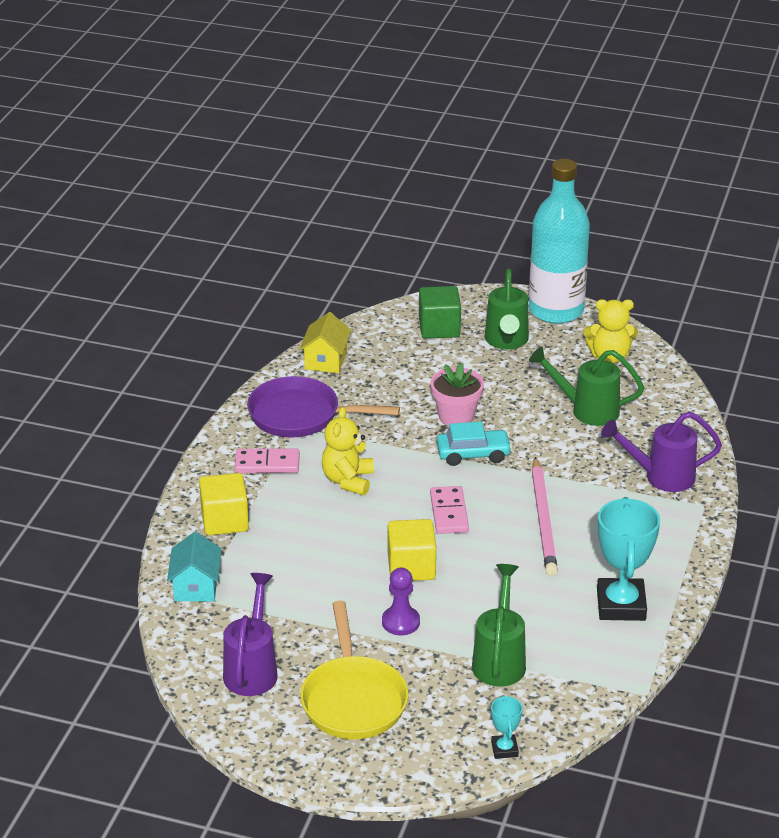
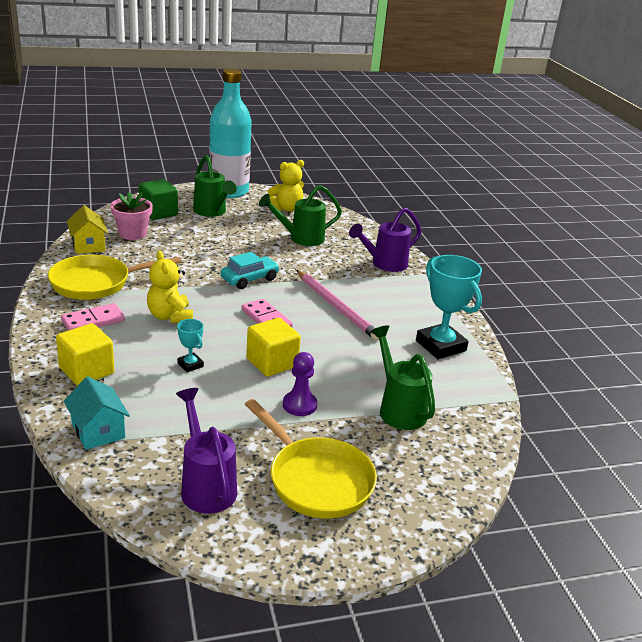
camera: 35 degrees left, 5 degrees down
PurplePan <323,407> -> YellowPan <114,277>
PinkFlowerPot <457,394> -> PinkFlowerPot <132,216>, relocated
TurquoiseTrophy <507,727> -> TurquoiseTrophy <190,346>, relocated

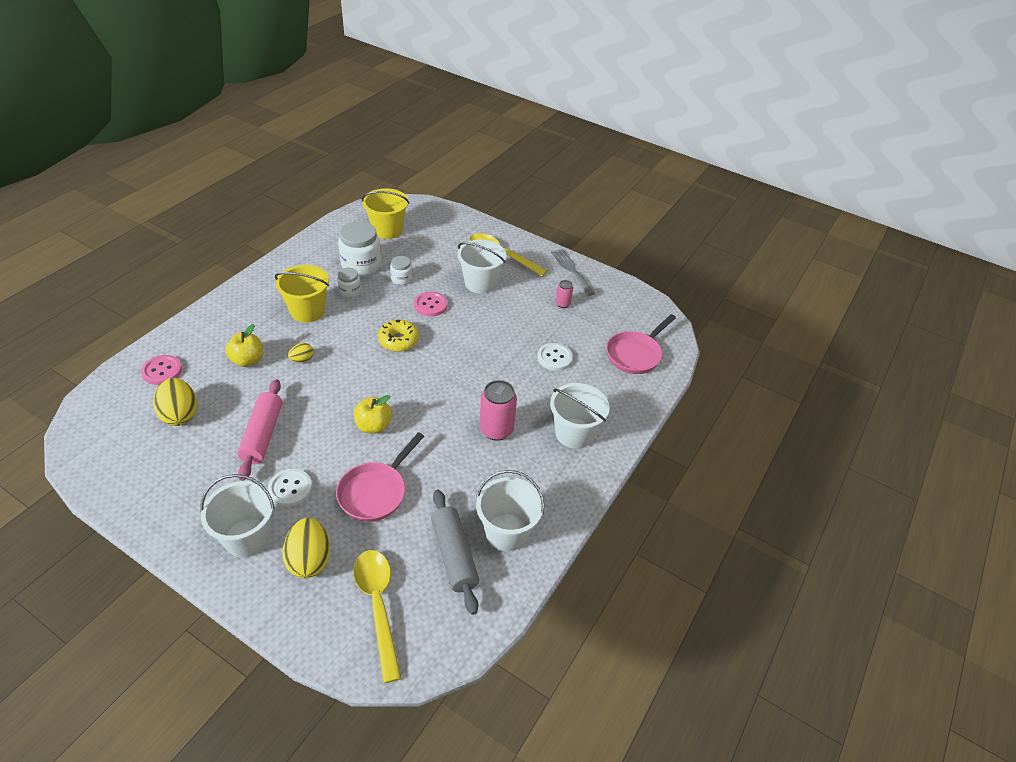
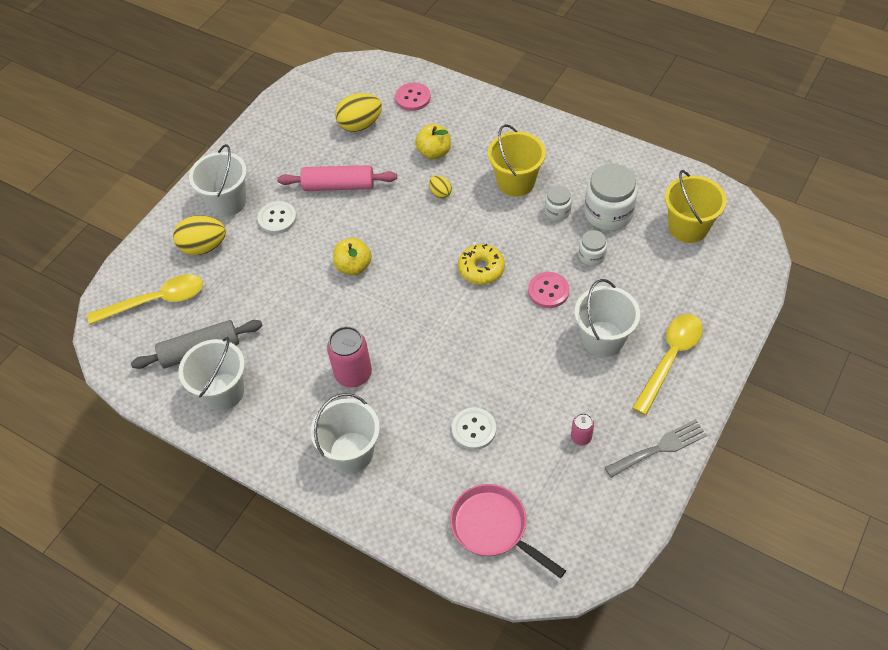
camera: 95 degrees right, 10 degrees up
PinkPan <380,477> -> none

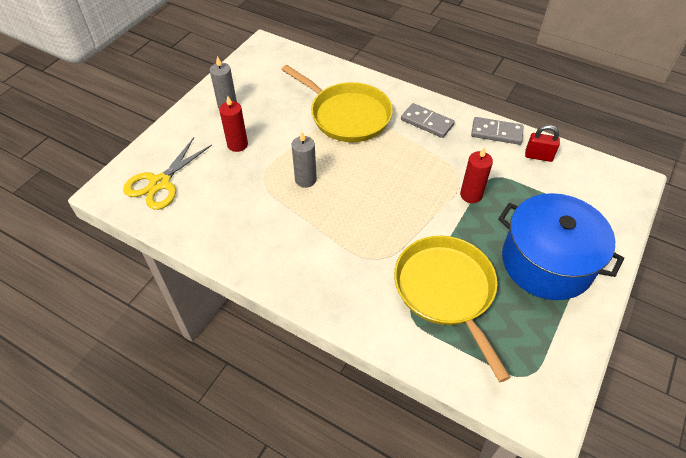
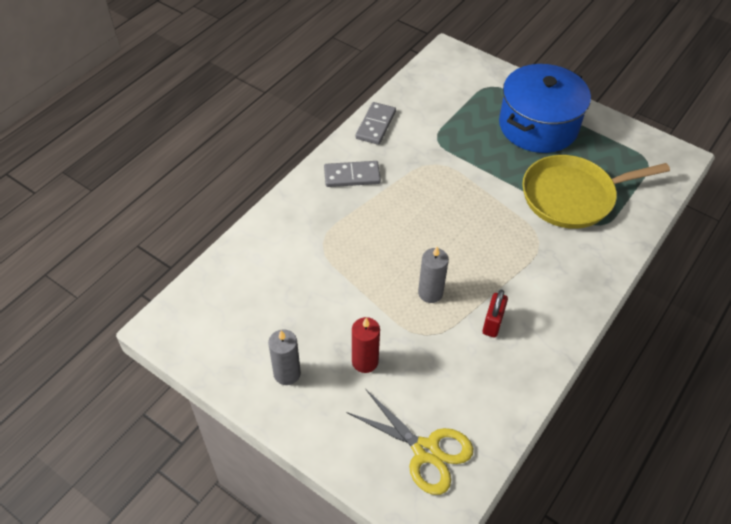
camera: 85 degrees left, 0 degrees up
YellowPan <337,103> -> none
GreyDomino <428,120> -> GreyDomino <352,174>, 45 degrees clockwise
RedCandle <476,175> -> none
RedPadlock <542,143> -> RedPadlock <495,314>, relocated

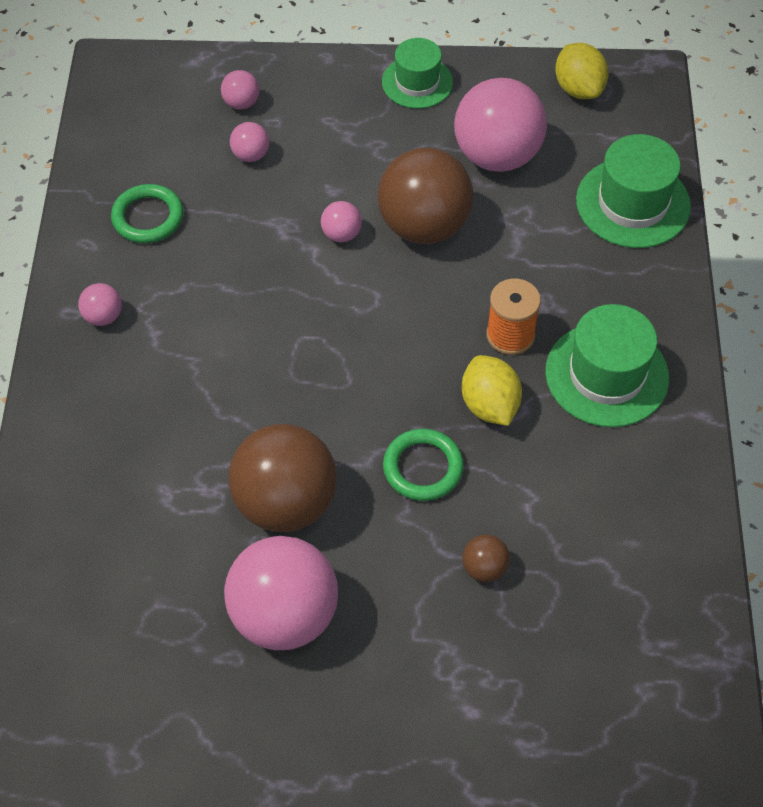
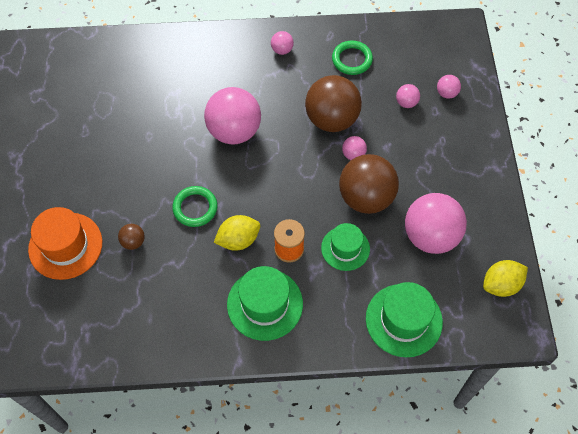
camera: 85 degrees right, 5 degrees up
PinkBall <281,593> -> PinkBall <232,115>, relocated
BrownBall <282,478> -> BrownBall <333,103>, relocated
GreenHat <417,73> -> GreenHat <345,247>, relocated
none -> OrangeHat <65,243>

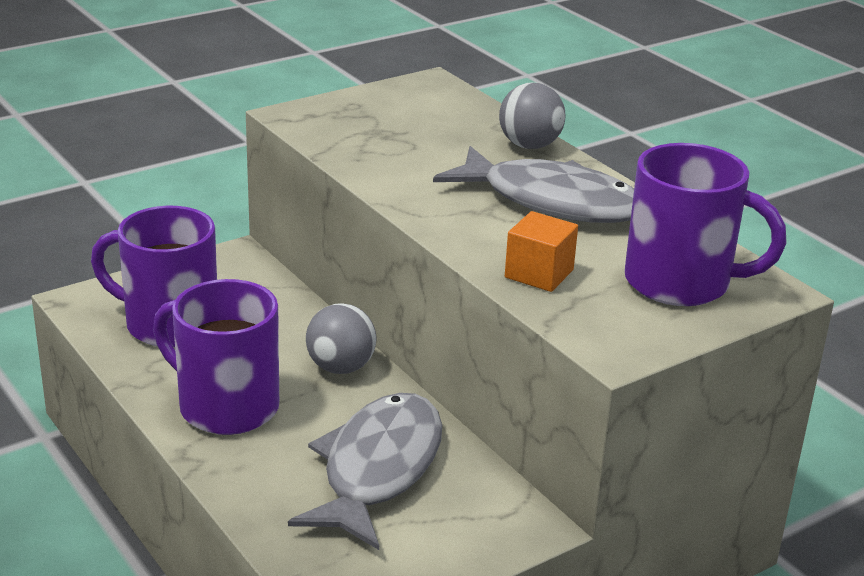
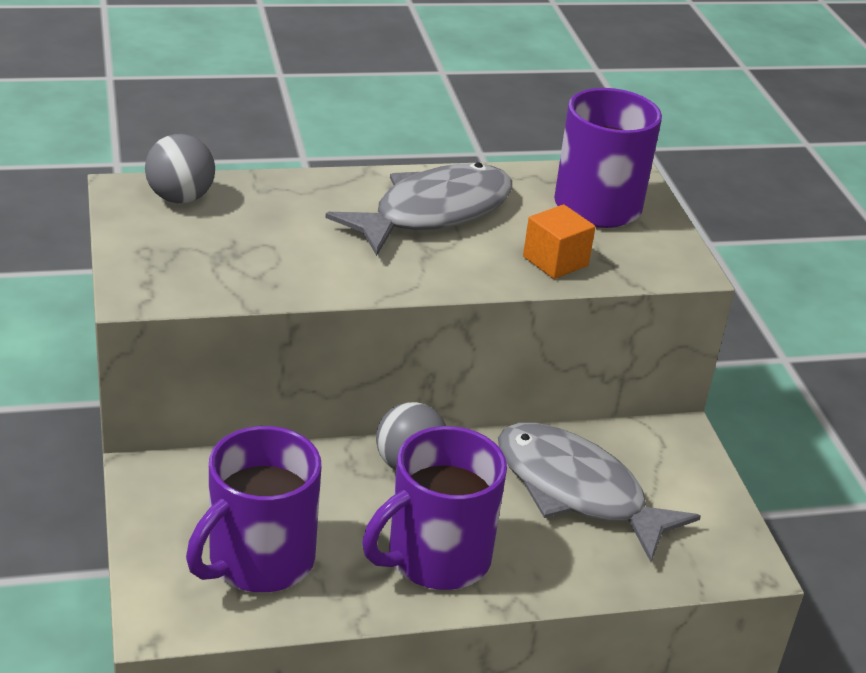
camera: 70 degrees left, 5 degrees up
GreyBall <532,116> -> GreyBall <180,168>, relocated

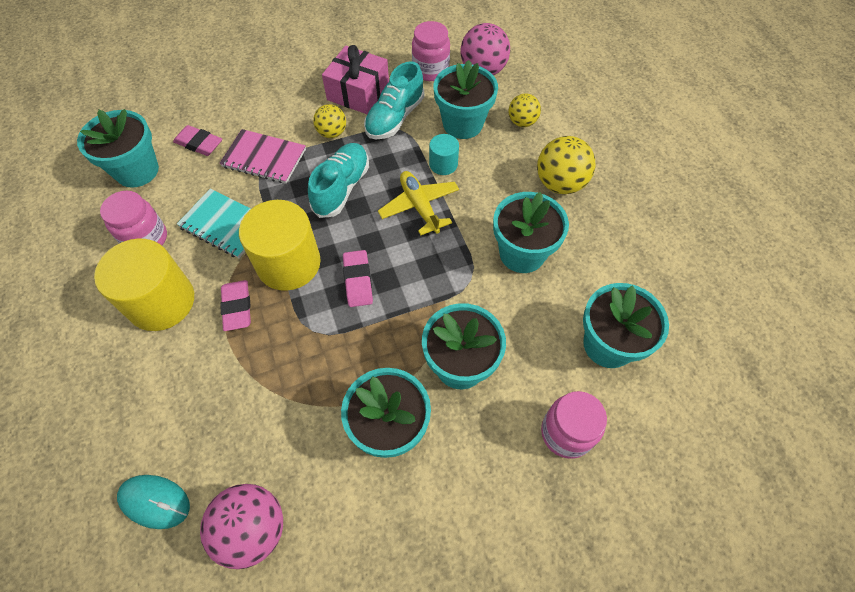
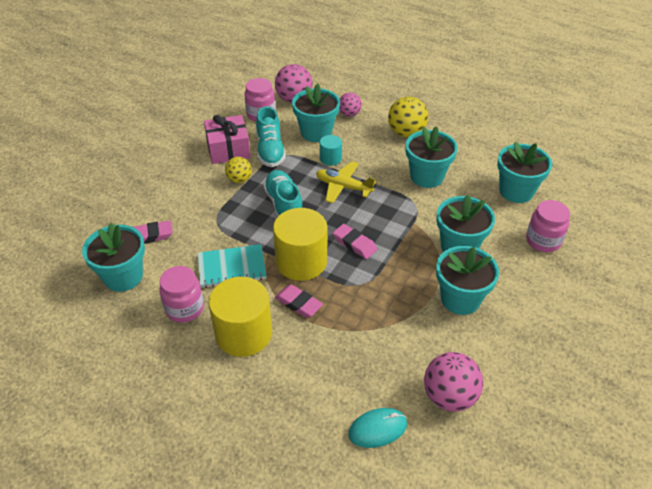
camera: 40 degrees left, 15 degrees down
PinkNotebook <263,156> -> none
YellowBall <524,110> -> PinkBall <350,105>

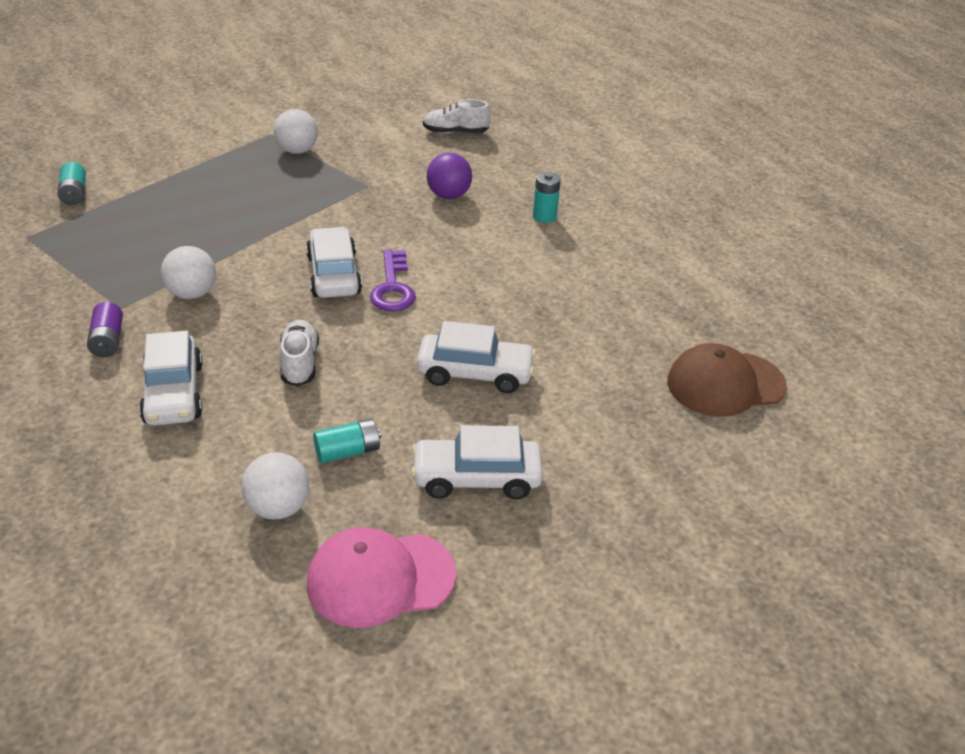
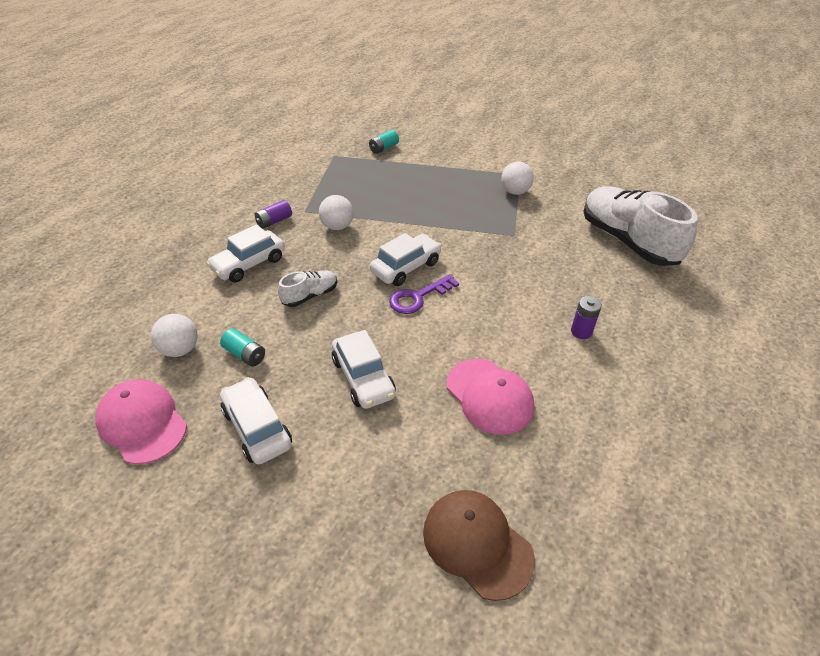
camera: 60 degrees right, 5 degrees up
WhiteShoe <457,116> -> WhiteShoe <640,226>, x2.15
PurpleBall <449,176> -> none
TurquoiseBattery <547,197> -> PurpleBattery <586,317>
none -> PinkCap <490,397>

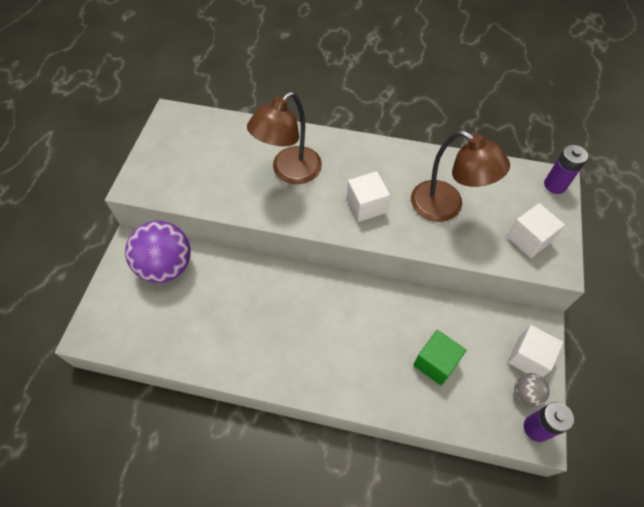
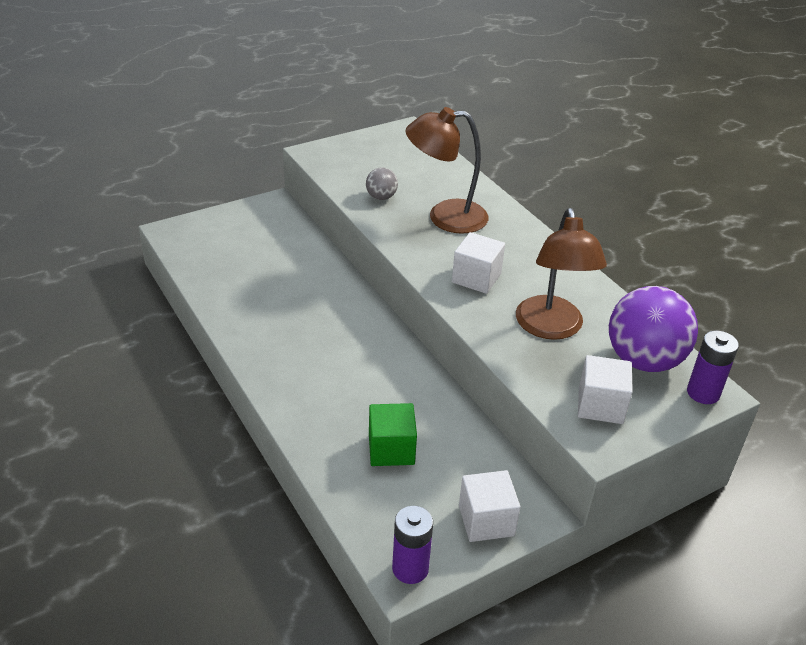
camera: 45 degrees right, 20 degrees down
PurpleBall <158,252> -> PurpleBall <653,329>, relocated
GreyBall <532,390> -> GreyBall <382,184>, relocated

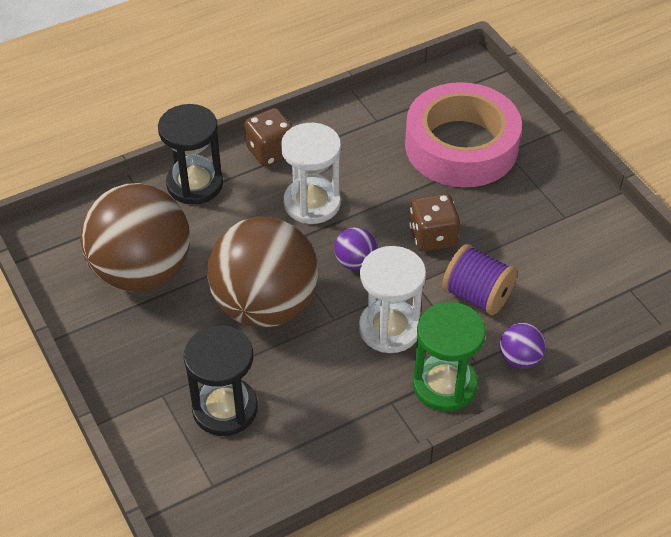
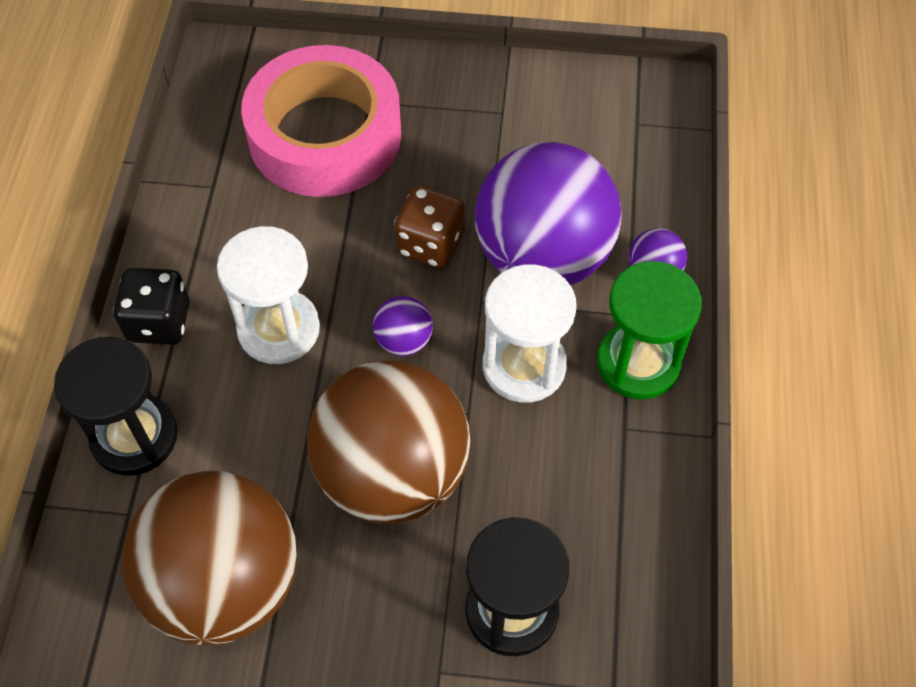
camera: 55 degrees left, 10 degrees up
BrownDice <268,137> -> BlackDice <151,306>
PurpleSpool <479,279> -> PurpleBall <548,213>

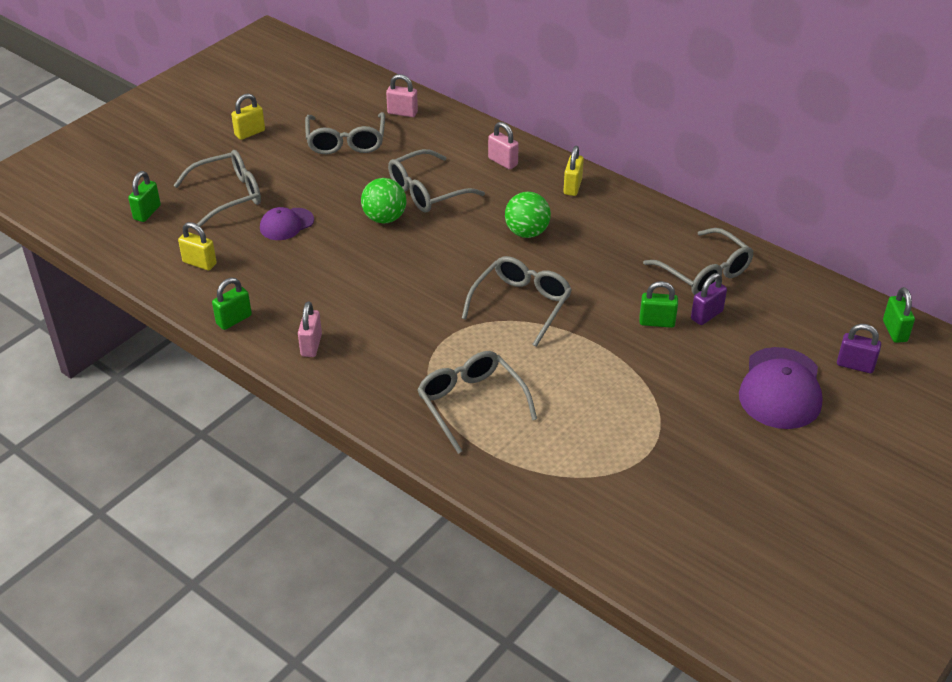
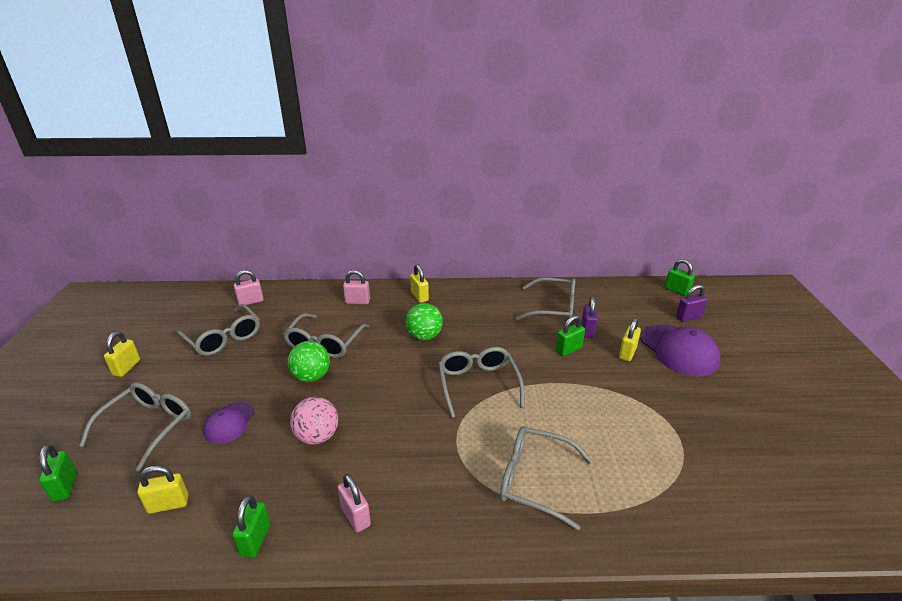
camera: 40 degrees left, 10 degrees down
none -> PinkBall <314,421>
none -> YellowPadlock <630,340>

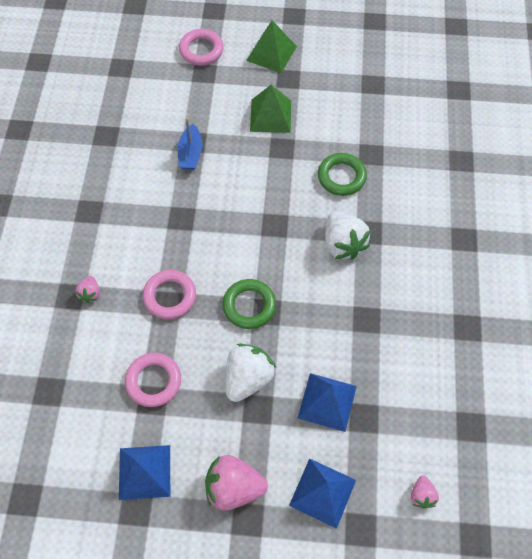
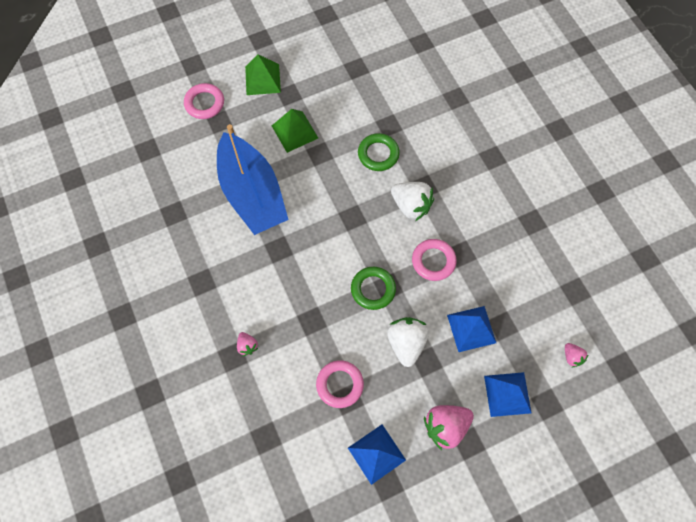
camera: 30 degrees left, 5 degrees up
PinkRing <169,294> -> PinkRing <434,260>, relocated
BlueBoat <190,144> -> BlueBoat <253,179>, x2.45

